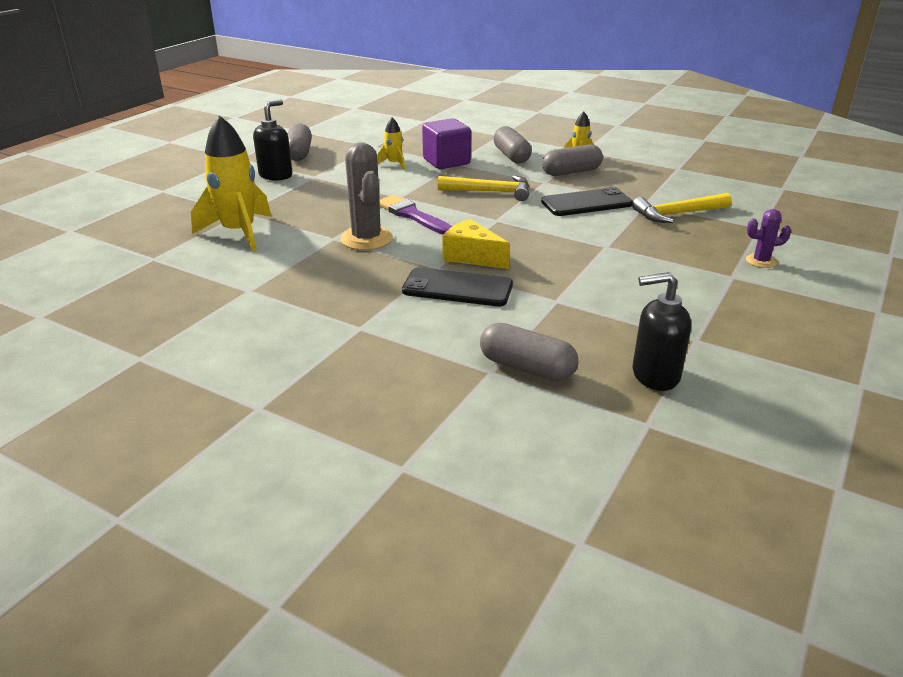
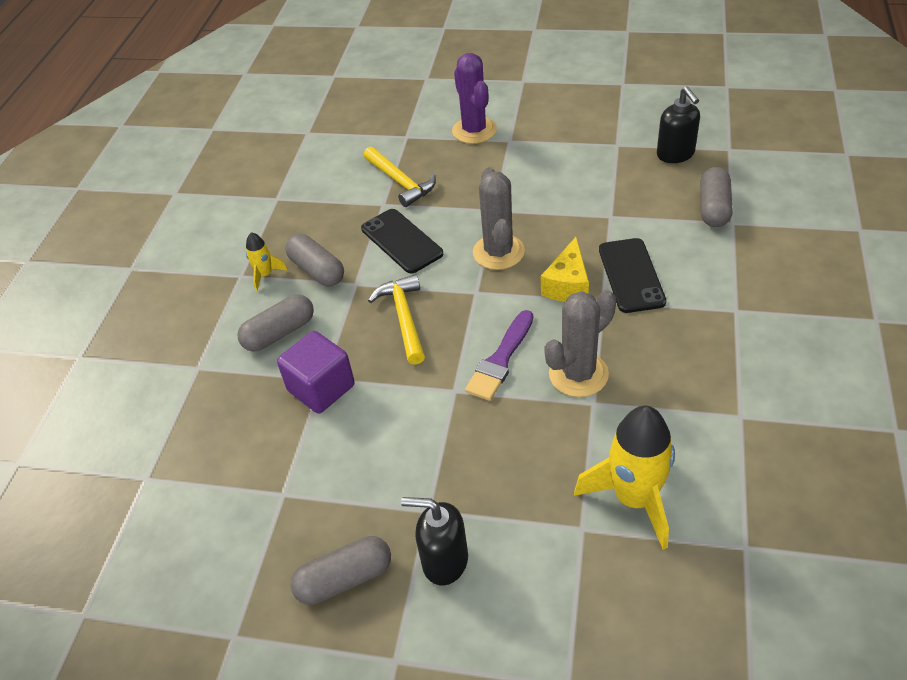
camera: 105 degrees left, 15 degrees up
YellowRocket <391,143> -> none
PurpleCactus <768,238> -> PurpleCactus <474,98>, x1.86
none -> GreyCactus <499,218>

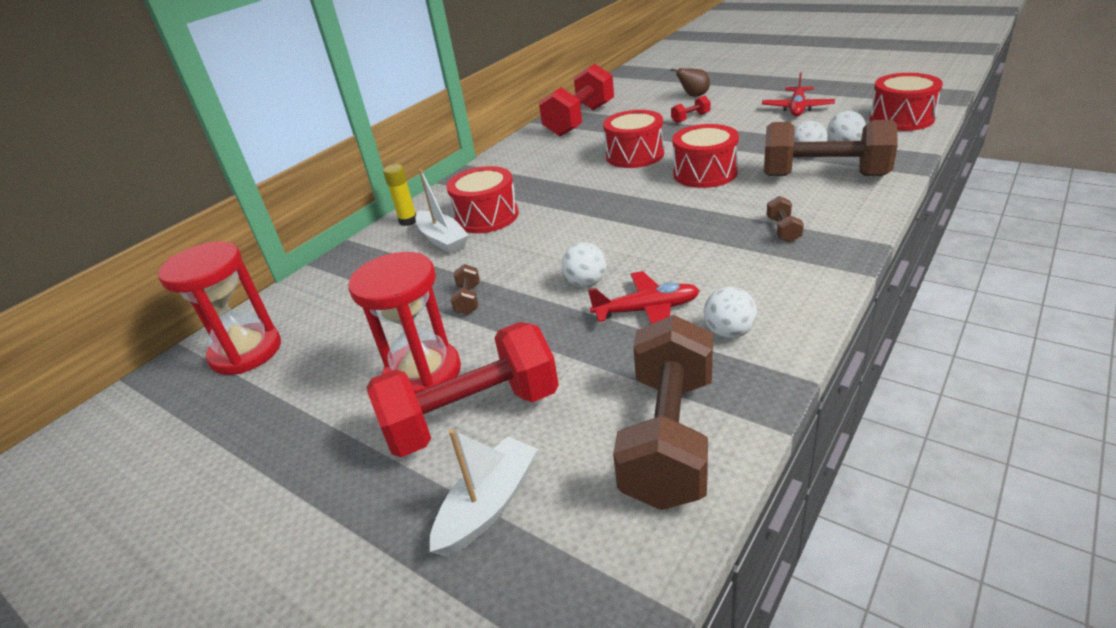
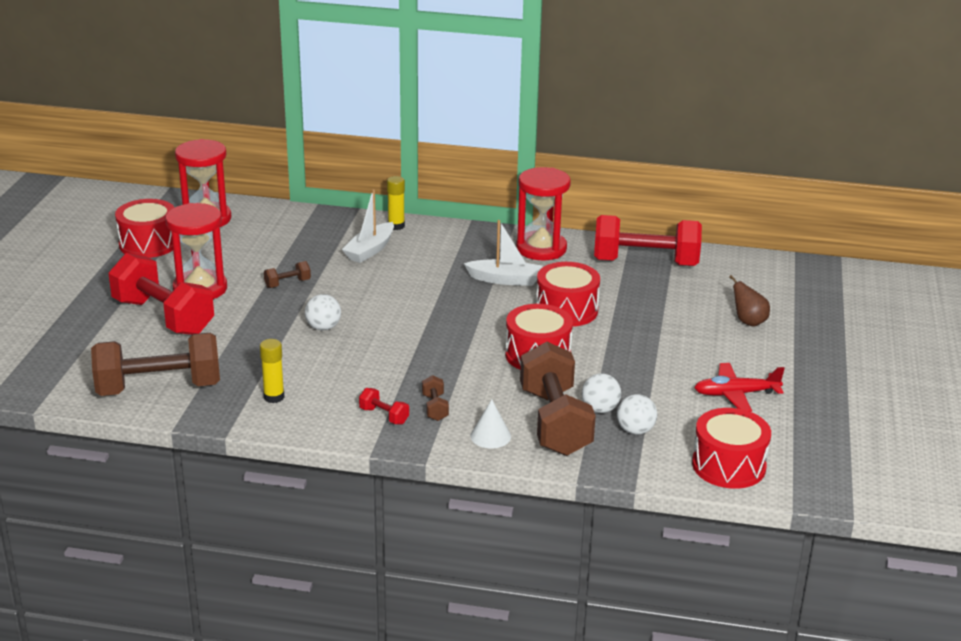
camera: 60 degrees right, 5 degrees down
WhiteBoat <484,493> -> WhiteBoat <503,253>, relocated
RedDrum <482,199> -> RedDrum <145,228>, relocated
RedPlane <644,297> -> none
RedDumbbell <690,109> -> RedDumbbell <384,406>, relocated
WhiteBall <730,312> -> YellowGlueStick <272,371>
BrownDumbbell <785,219> -> BrownDumbbell <435,398>, 75 degrees counterclockwise
none -> WhiteCone <490,424>
none -> RedHourglass <543,213>

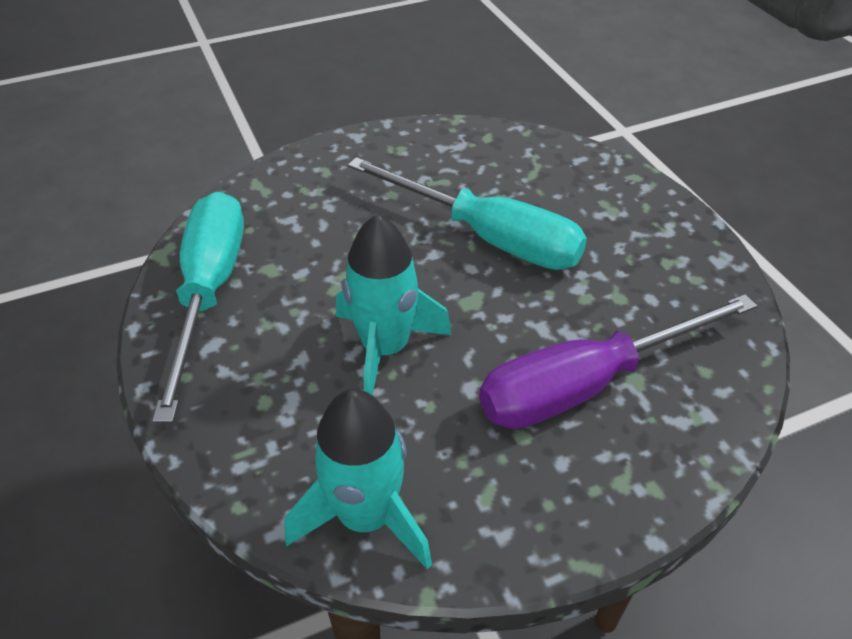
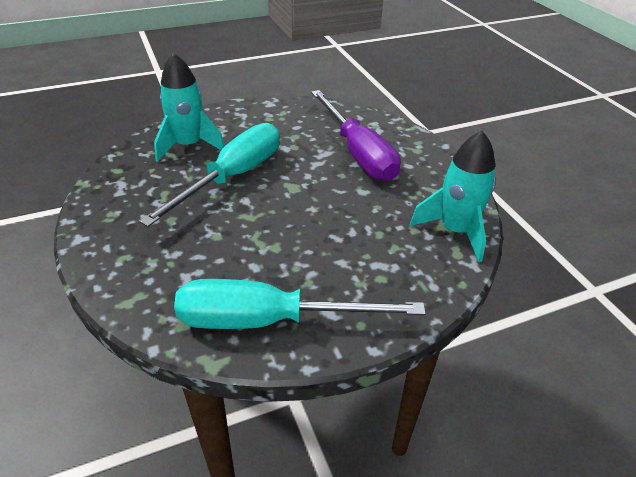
camera: 90 degrees left, 5 degrees down
TurquoiseRocket <394,304> -> TurquoiseRocket <189,107>, relocated

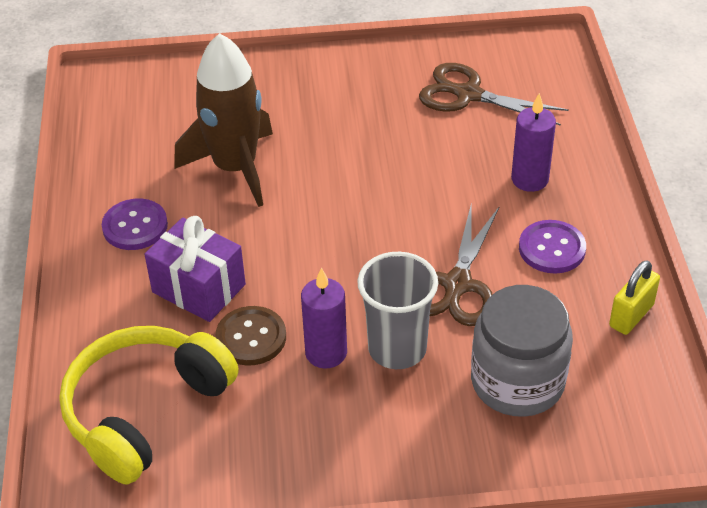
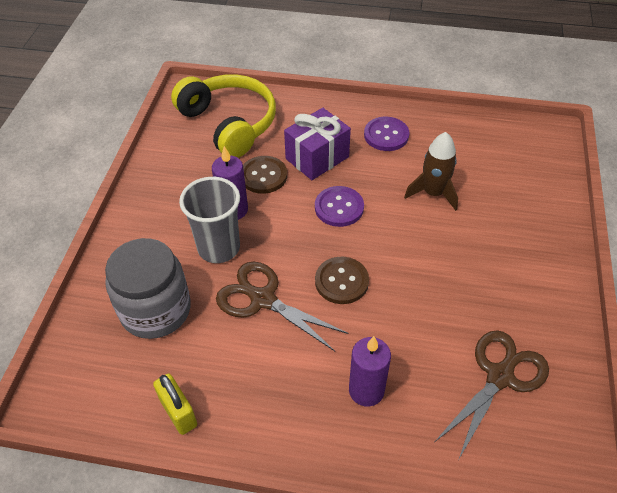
camera: 105 degrees right, 5 degrees up
BrownRocket <223,120> -> BrownRocket <431,171>, x0.63
PurpleButton <552,247> -> PurpleButton <339,206>, relocated
none -> BrownButton <342,280>

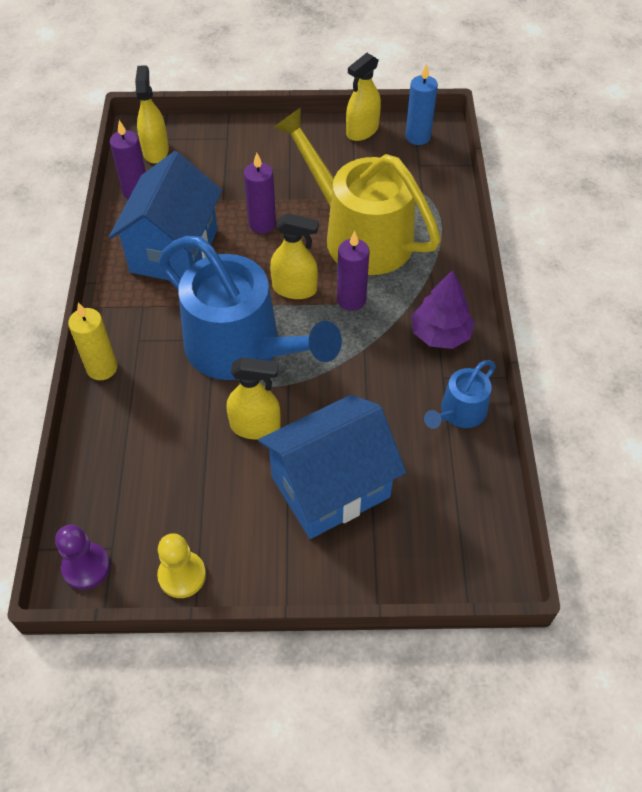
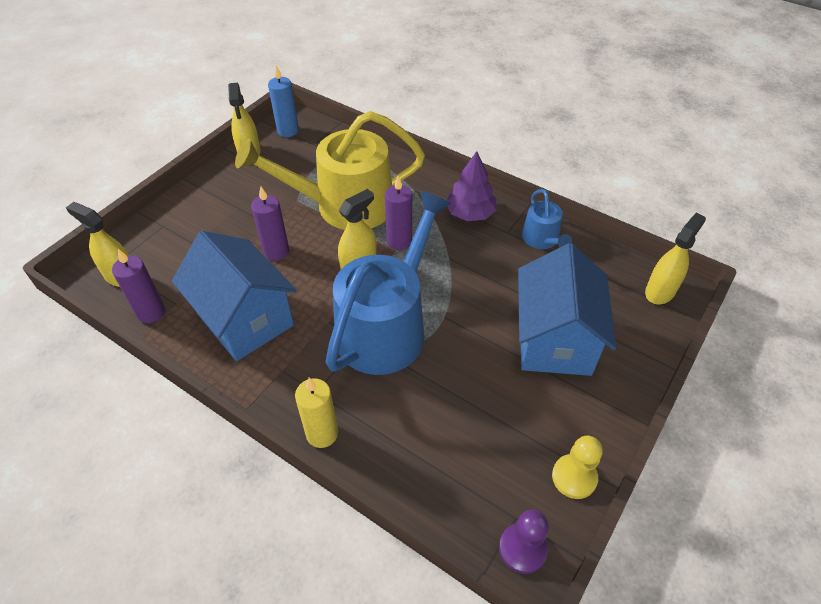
camera: 55 degrees left, 5 degrees down
BlueWateringCan <250,308> -> BlueWateringCan <389,283>, 45 degrees counterclockwise
YellowSprayBottle <254,398> -> YellowSprayBottle <675,258>, relocated

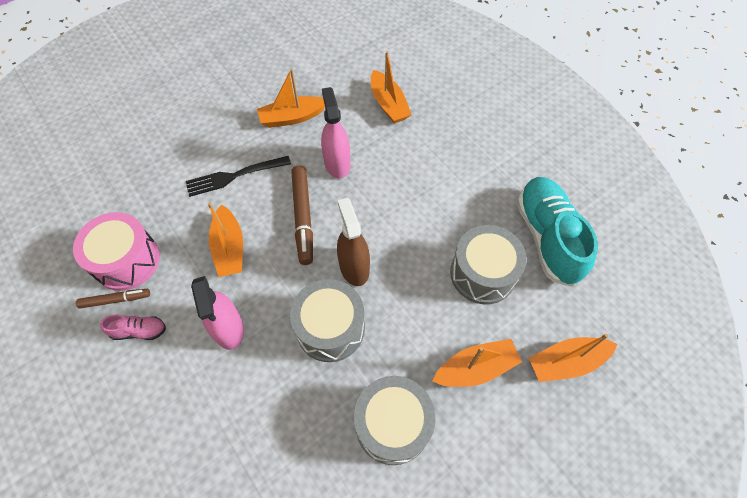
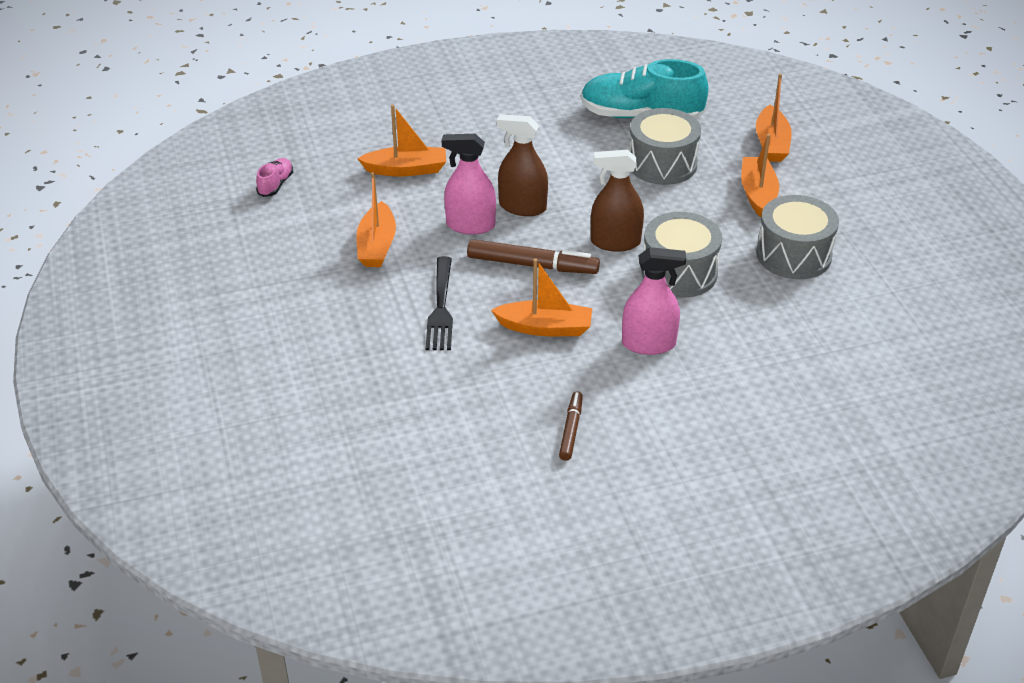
camera: 70 degrees left, 20 degrees down
PinkDrum <116,251> -> none
PinkShoe <133,327> -> PinkShoe <274,177>, relocated
none -> BrownSprayBottle <522,165>

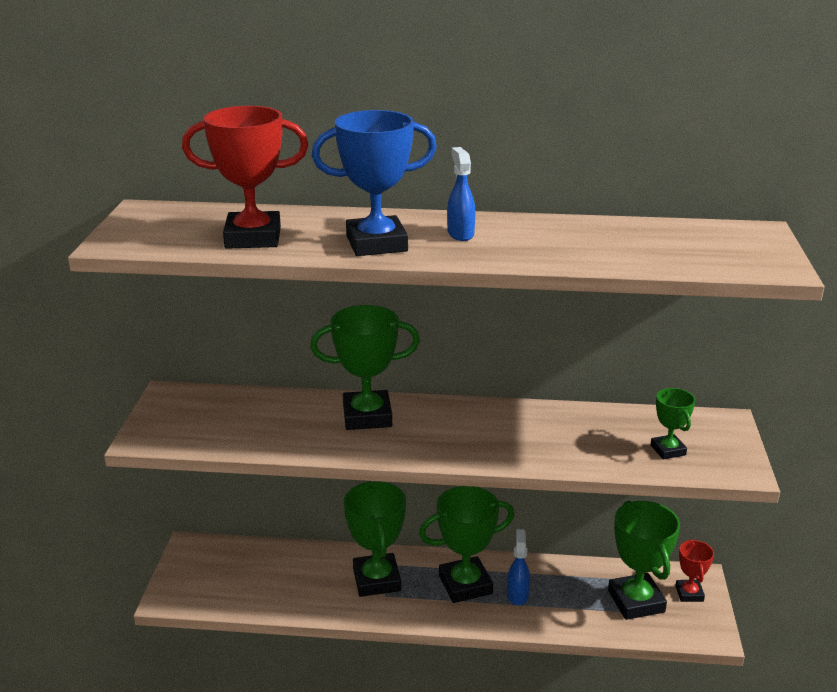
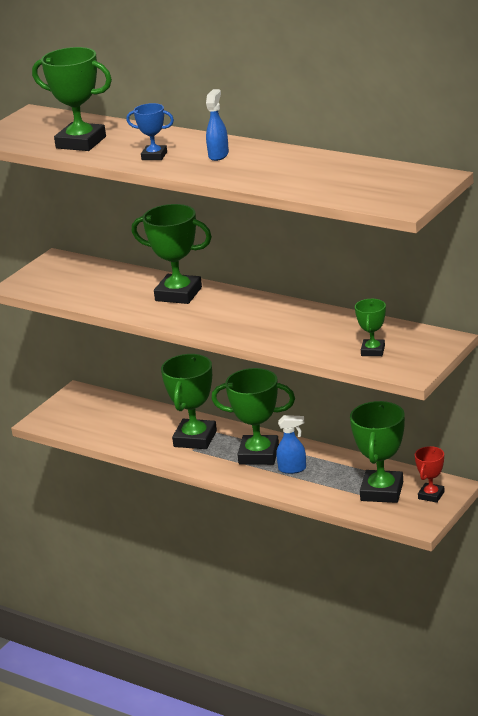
camera: 30 degrees right, 0 degrees up
RedTrophy <245,177> -> GreenTrophy <72,99>
BlueTrophy <374,183> -> BlueTrophy <150,131>, x0.54
BlueSprayBottle <518,567> -> BlueSprayBottle <291,444>, 60 degrees clockwise

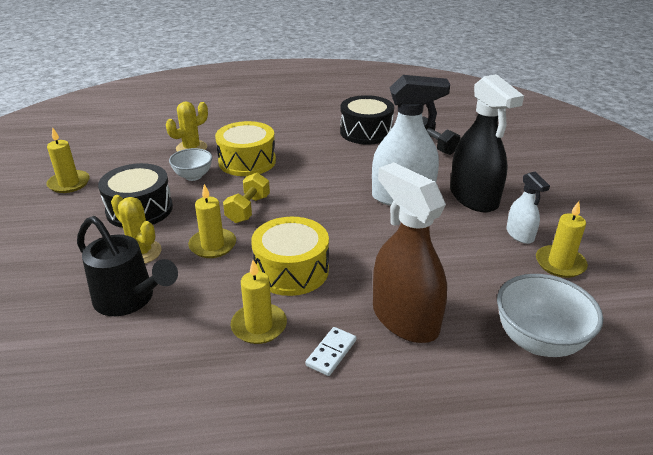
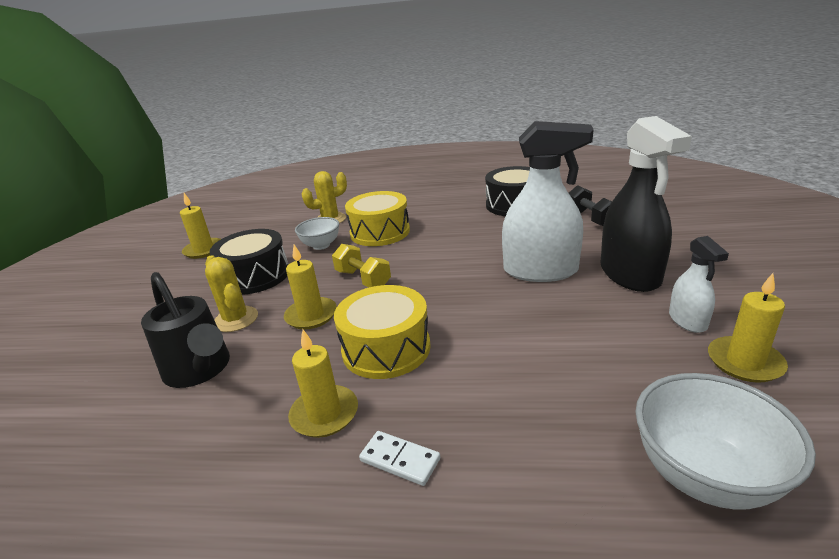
camera: 15 degrees right, 5 degrees down
YellowDumbbell <246,198> -> YellowDumbbell <361,266>, 75 degrees counterclockwise
WhiteDomino <330,351> -> WhiteDomino <399,458>, 75 degrees clockwise
BrownSprayBottle <410,252> -> none

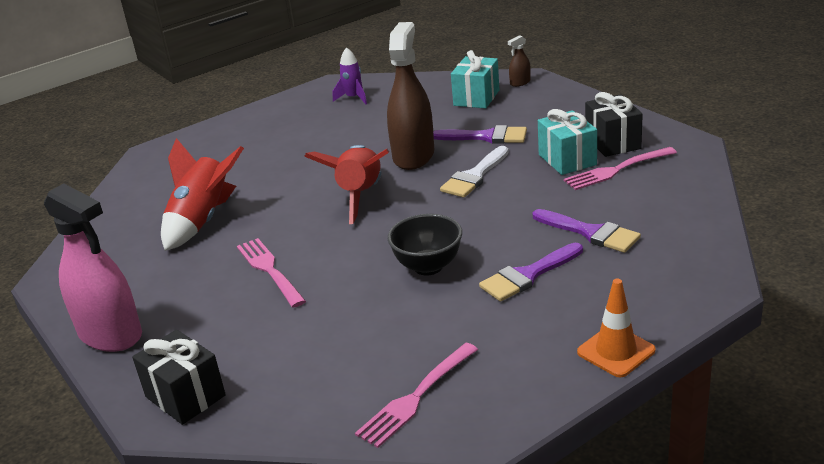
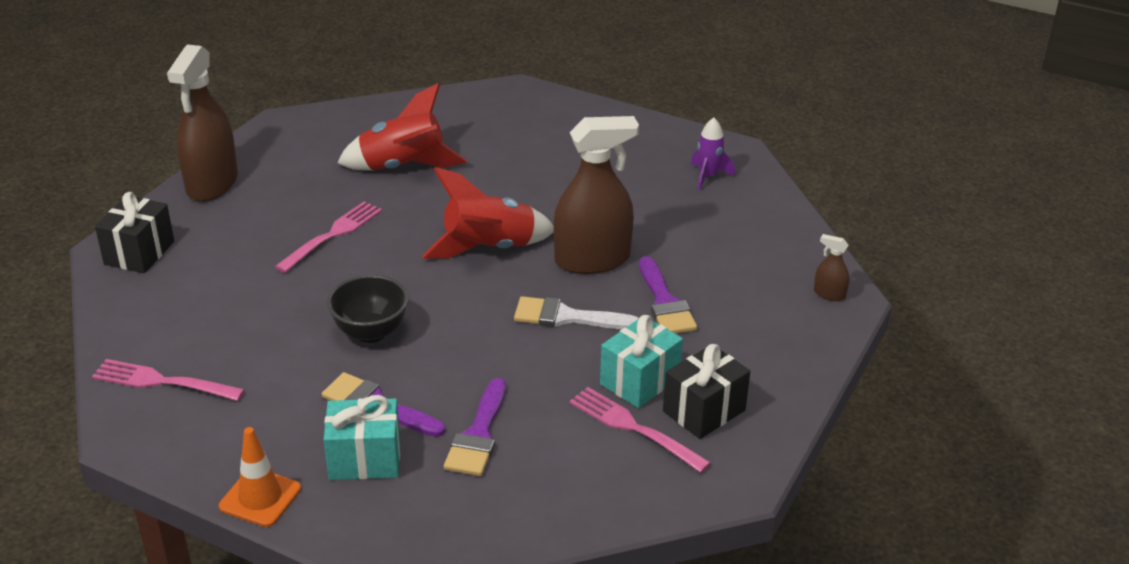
camera: 60 degrees right, 5 degrees up
PinkSprayBottle <93,267> -> BrownSprayBottle <202,123>
TurquoiseGift <475,79> -> TurquoiseGift <362,437>, relocated

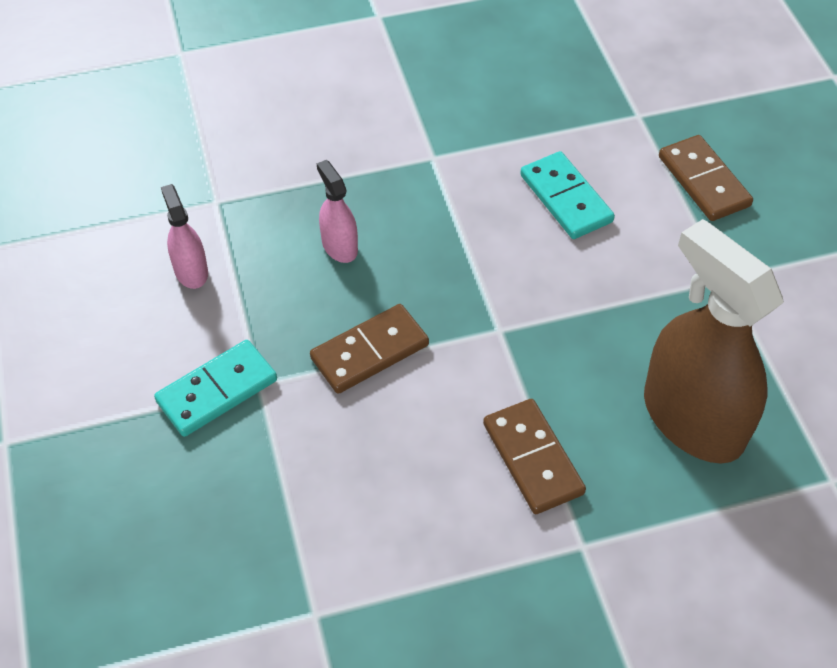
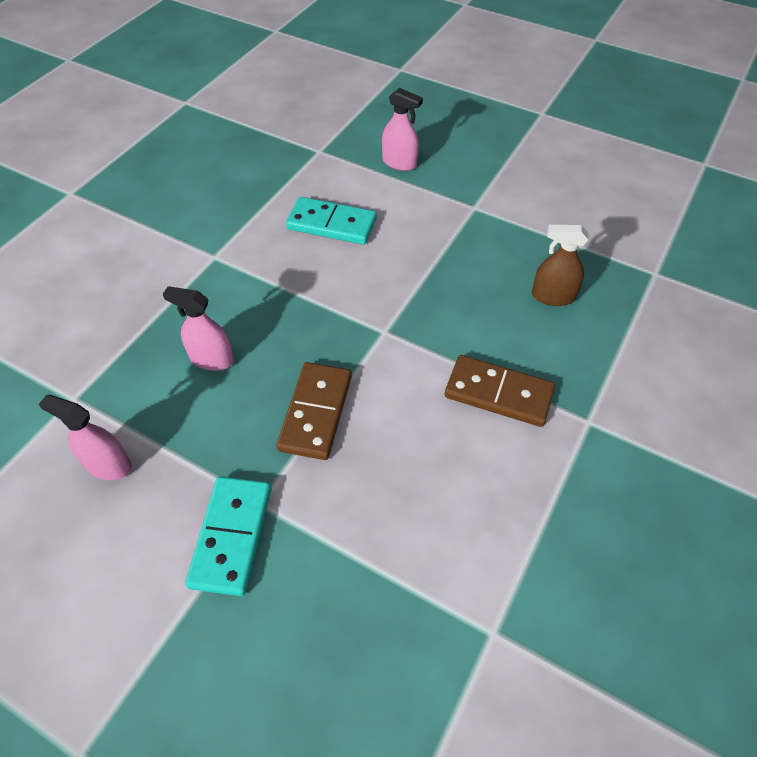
camera: 45 degrees left, 0 degrees up
BrownSprayBottle <714,341> -> BrownSprayBottle <560,265>, x0.45
BrownDomino <706,178> -> PinkSprayBottle <402,129>

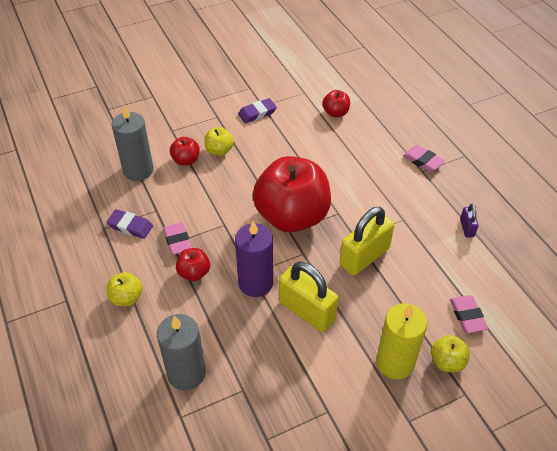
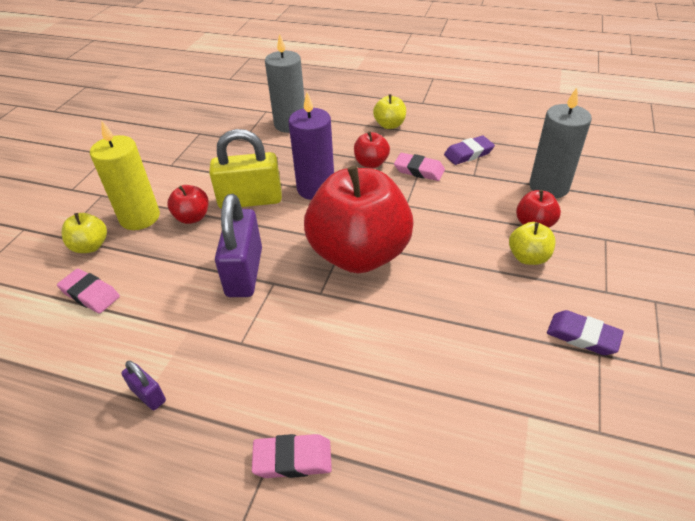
camera: 135 degrees right, 5 degrees down
PurpleEraser <257,110> -> PurpleEraser <585,332>, 75 degrees counterclockwise
RedApple <336,103> -> RedApple <188,204>, relocated
YellowPadlock <367,241> -> PurplePadlock <238,245>

